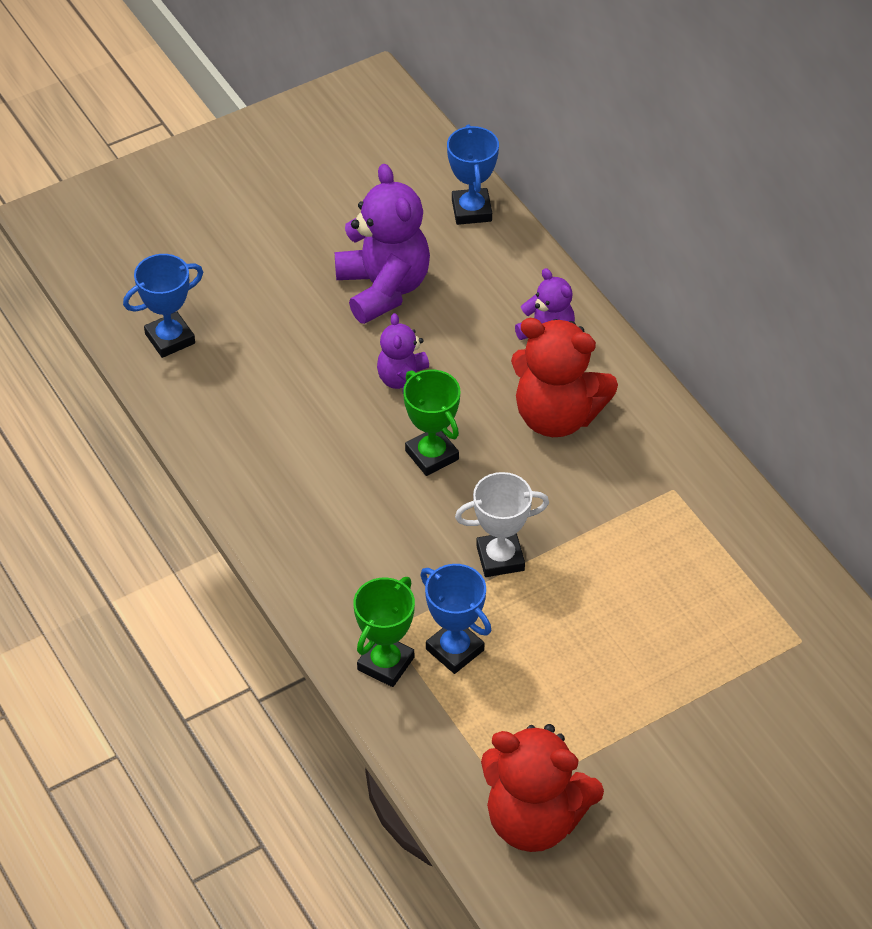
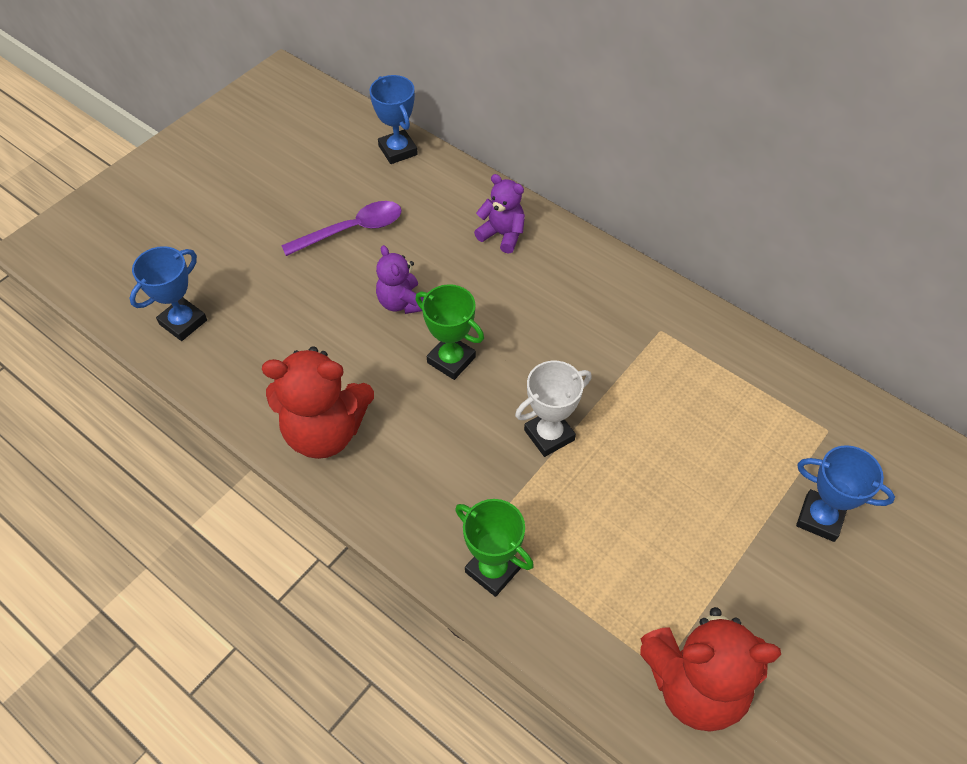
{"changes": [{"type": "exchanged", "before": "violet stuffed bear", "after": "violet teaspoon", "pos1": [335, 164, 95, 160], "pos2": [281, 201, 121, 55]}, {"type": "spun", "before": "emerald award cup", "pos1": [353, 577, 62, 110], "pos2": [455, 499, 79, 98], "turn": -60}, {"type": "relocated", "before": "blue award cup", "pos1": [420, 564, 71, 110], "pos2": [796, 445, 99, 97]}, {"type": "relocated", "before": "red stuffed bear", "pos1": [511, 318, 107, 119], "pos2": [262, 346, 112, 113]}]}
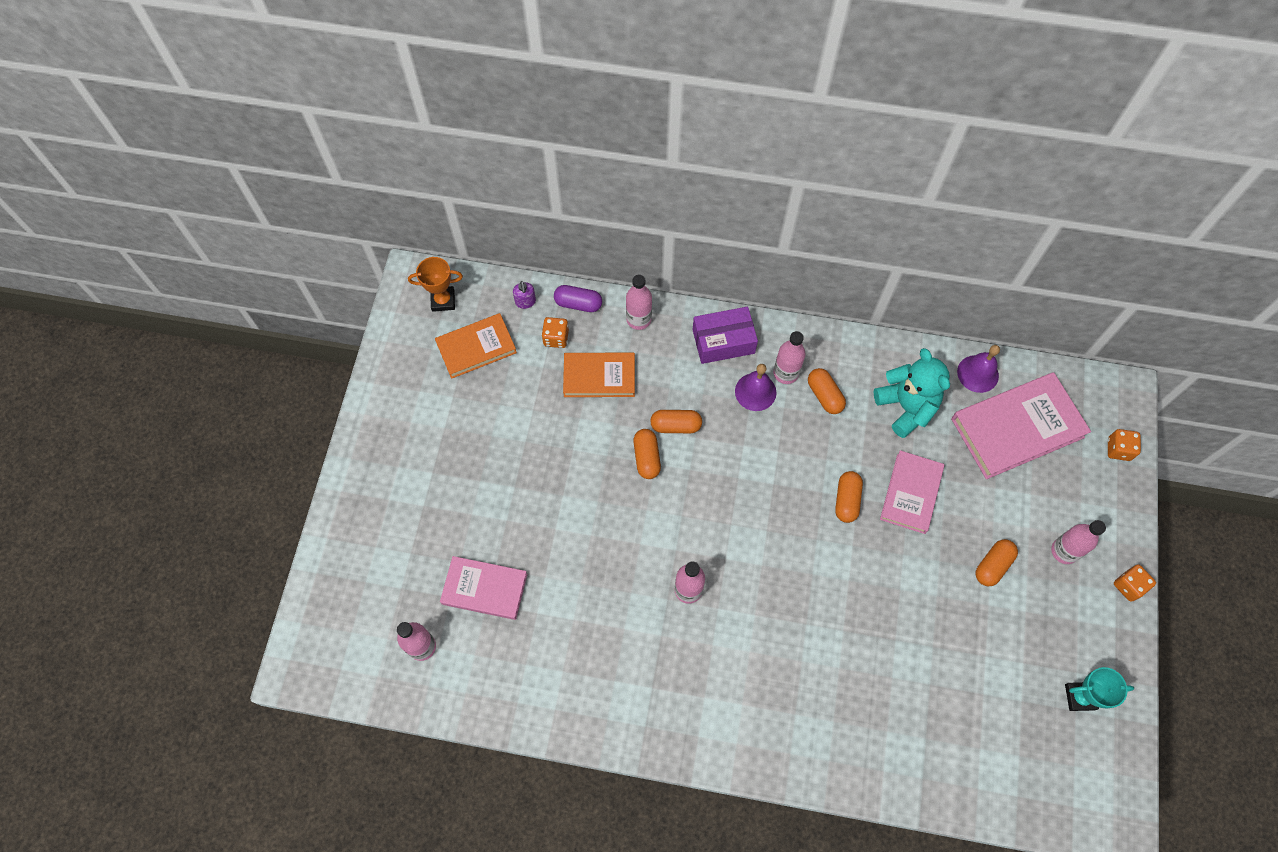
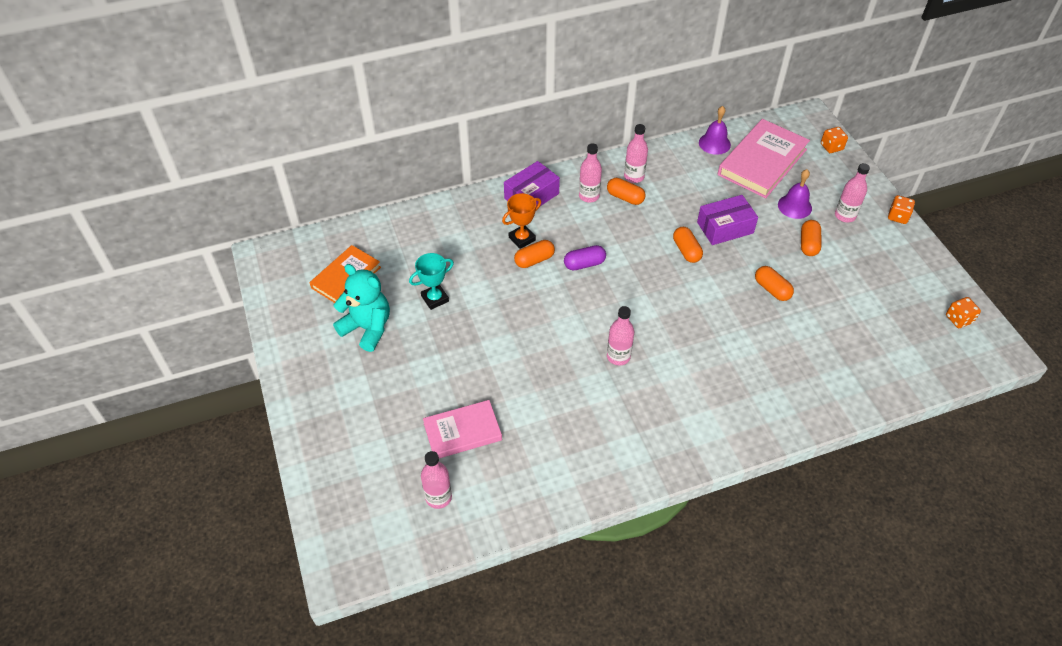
{"changes": [{"type": "relocated", "before": "bright orange award cup", "pos1": [408, 257, 55, 55], "pos2": [502, 193, 39, 56]}, {"type": "missing", "before": "violet soap pump", "pos1": [513, 281, 23, 28]}, {"type": "relocated", "before": "bright orange game die", "pos1": [542, 317, 27, 31], "pos2": [946, 297, 35, 31]}, {"type": "relocated", "before": "violet pill", "pos1": [554, 285, 48, 27], "pos2": [564, 245, 42, 25]}, {"type": "missing", "before": "bright orange book", "pos1": [563, 353, 72, 44]}, {"type": "relocated", "before": "pink bottle", "pos1": [626, 275, 26, 55], "pos2": [624, 124, 24, 59]}, {"type": "relocated", "before": "bright orange pill", "pos1": [633, 429, 28, 50], "pos2": [755, 266, 39, 35]}, {"type": "relocated", "before": "violet hand bell", "pos1": [735, 364, 41, 47], "pos2": [778, 169, 34, 50]}, {"type": "relocated", "before": "teal stuffed bear", "pos1": [874, 348, 76, 90], "pos2": [333, 264, 57, 88]}, {"type": "exchanged", "before": "pink book", "after": "violet box", "pos1": [880, 450, 64, 84], "pos2": [697, 195, 61, 50]}, {"type": "relocated", "before": "teal award cup", "pos1": [1065, 667, 69, 44], "pos2": [409, 253, 45, 57]}]}
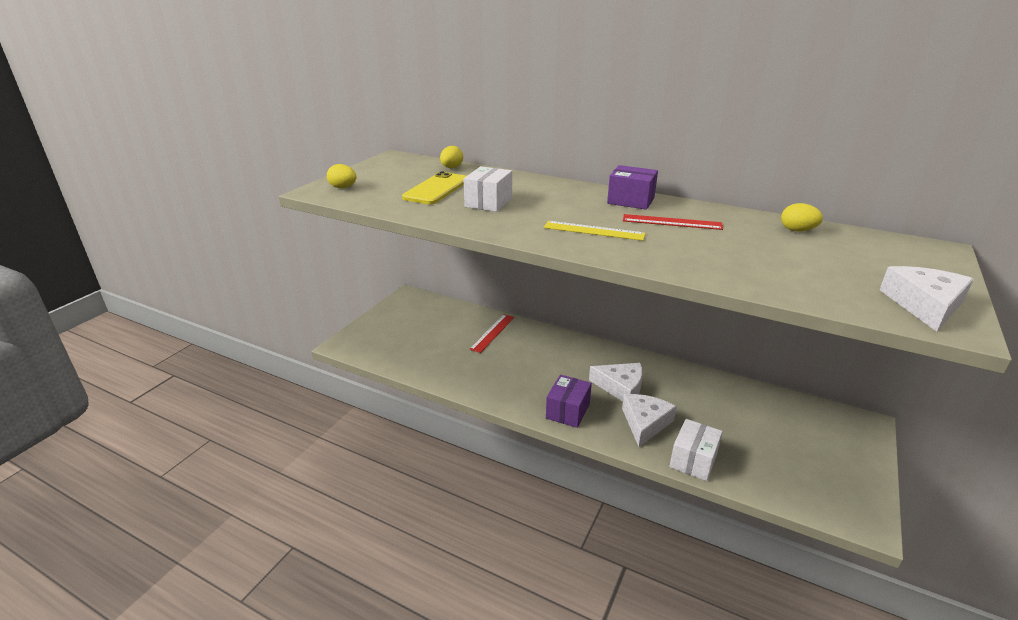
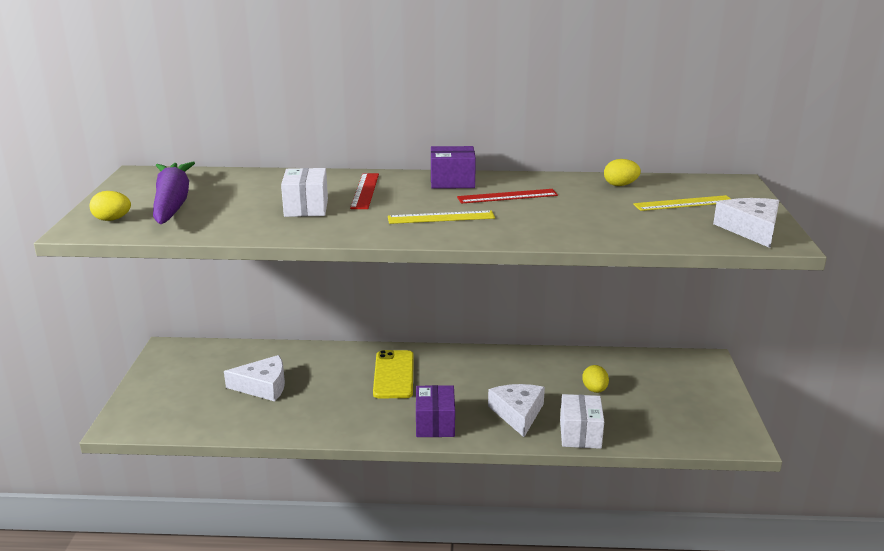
{"changes": [{"type": "relocated", "before": "golden mobile phone", "pos1": [402, 171, 64, 33], "pos2": [373, 350, 41, 48]}, {"type": "relocated", "before": "golden egg shape", "pos1": [440, 146, 23, 22], "pos2": [582, 365, 27, 28]}, {"type": "relocated", "before": "red straightedge", "pos1": [469, 314, 45, 39], "pos2": [350, 173, 29, 36]}, {"type": "relocated", "before": "snow-white piece of cheese", "pos1": [589, 363, 54, 39], "pos2": [224, 355, 61, 46]}, {"type": "appeared", "after": "violet root vegetable", "pos2": [153, 162, 42, 62]}, {"type": "appeared", "after": "golden straightedge", "pos2": [633, 195, 98, 16]}]}
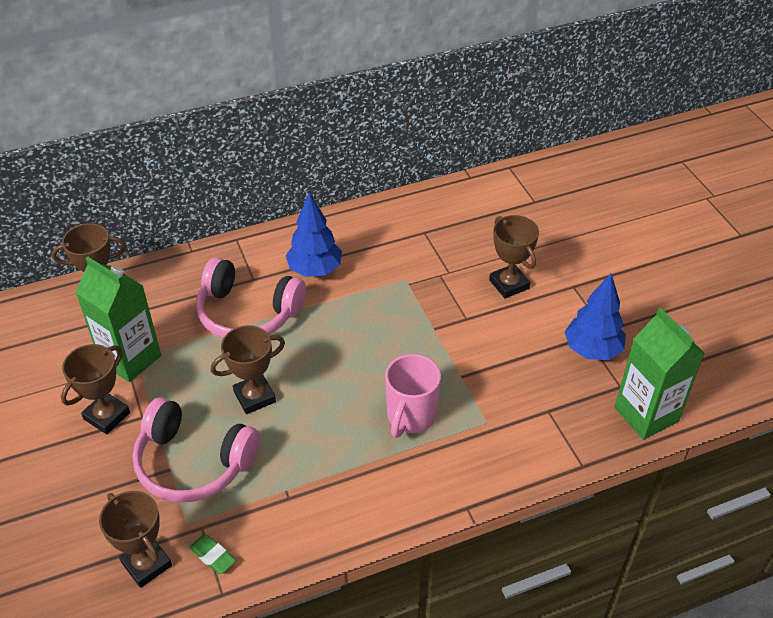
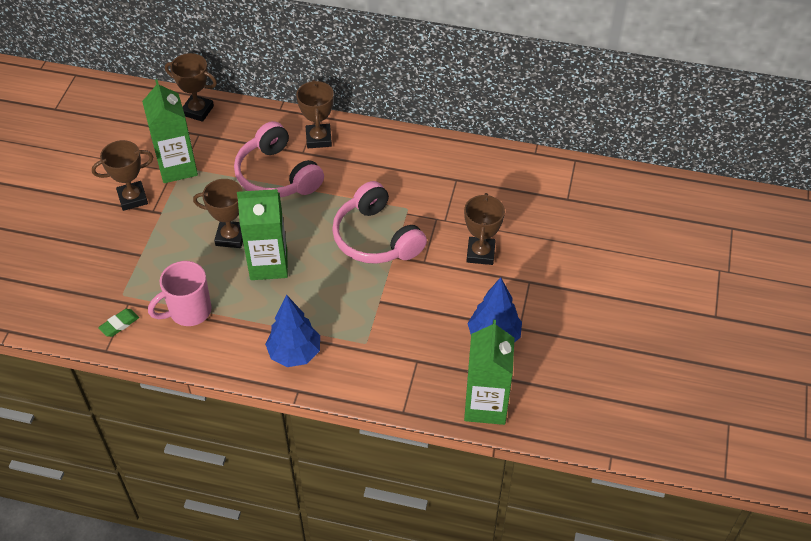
{"changes": [{"type": "relocated", "before": "russet award cup", "pos1": [99, 491, 73, 97], "pos2": [296, 80, 38, 68]}, {"type": "relocated", "before": "pink over-ear headphones", "pos1": [132, 397, 128, 105], "pos2": [332, 181, 95, 83]}, {"type": "spun", "before": "emerald gum eraser", "pos1": [189, 534, 47, 40], "pos2": [98, 309, 41, 28], "turn": 60}, {"type": "relocated", "before": "blue fir tree", "pos1": [286, 192, 56, 85], "pos2": [265, 294, 55, 73]}, {"type": "relocated", "before": "pink coffee mug", "pos1": [385, 354, 56, 84], "pos2": [148, 261, 64, 65]}, {"type": "appeared", "after": "emerald carton", "pos2": [237, 189, 51, 91]}]}
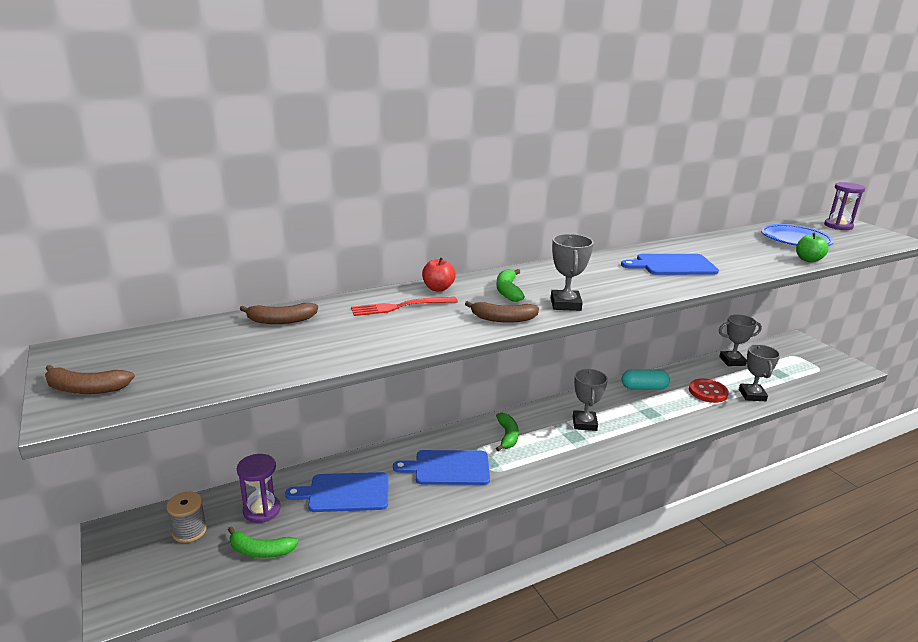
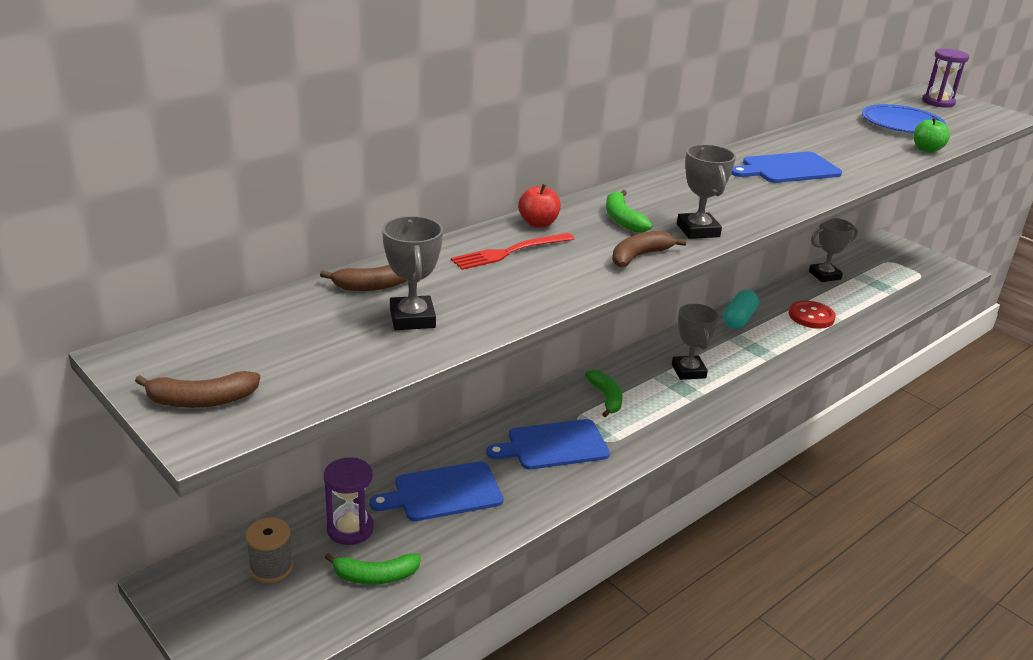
{"changes": [{"type": "spun", "before": "russet toy banana", "pos1": [465, 301, 74, 22], "pos2": [612, 231, 74, 36], "turn": 150}, {"type": "spun", "before": "teal pill", "pos1": [621, 369, 49, 21], "pos2": [723, 290, 36, 39], "turn": -45}, {"type": "relocated", "before": "grey award cup", "pos1": [739, 344, 41, 57], "pos2": [382, 216, 61, 114]}]}
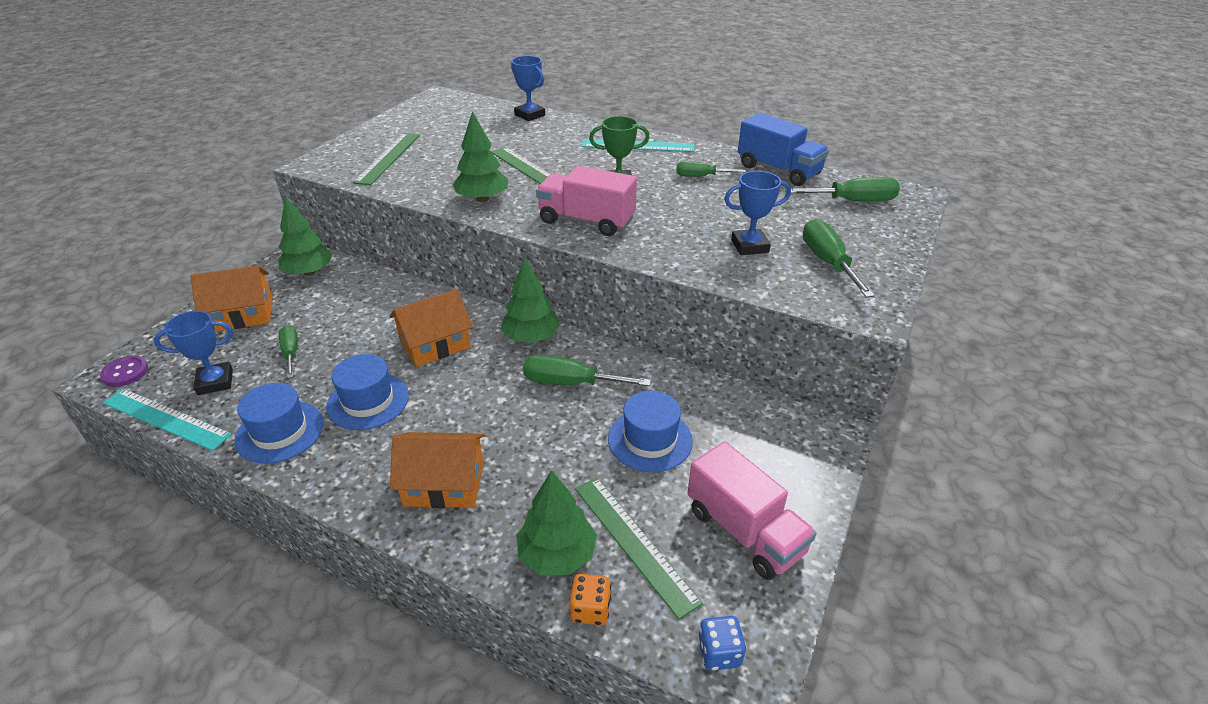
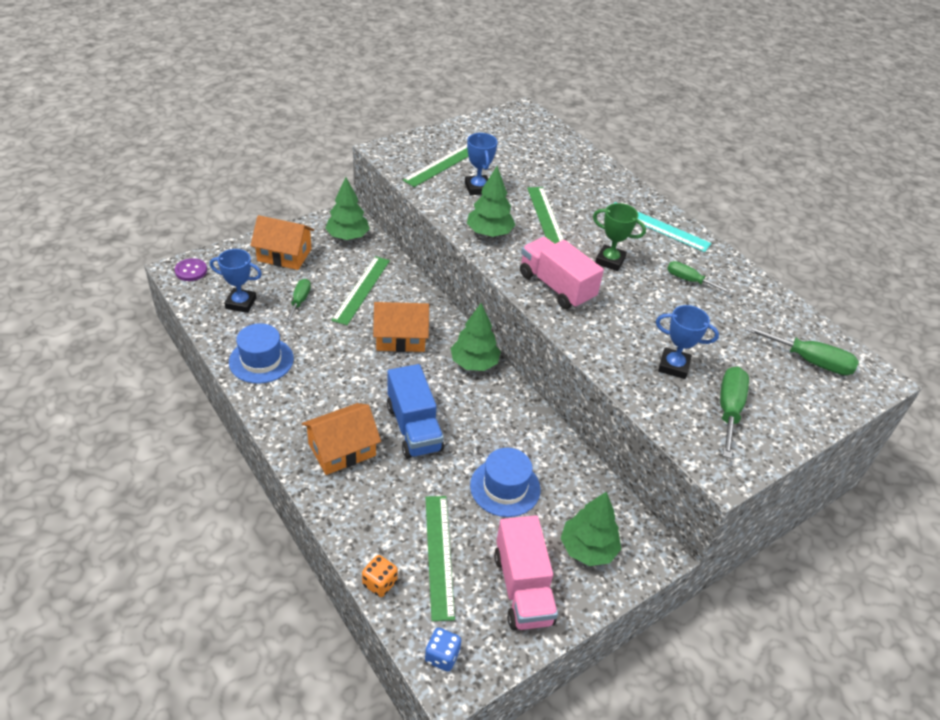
{"changes": [{"type": "missing", "before": "teal straightedge", "pos1": [103, 389, 129, 62]}, {"type": "missing", "before": "blue tall hat", "pos1": [326, 354, 83, 76]}, {"type": "spun", "before": "bright orange house", "pos1": [390, 432, 95, 76], "pos2": [302, 403, 79, 72], "turn": -60}, {"type": "relocated", "before": "blue award cup", "pos1": [511, 56, 34, 65], "pos2": [465, 133, 33, 62]}, {"type": "relocated", "before": "emerald fir tree", "pos1": [516, 470, 81, 105], "pos2": [560, 491, 61, 75]}, {"type": "missing", "before": "emerald flat screwdriver", "pos1": [523, 355, 128, 31]}, {"type": "relocated", "before": "blue lorry", "pos1": [738, 113, 91, 73], "pos2": [387, 364, 57, 95]}, {"type": "appeared", "after": "emerald straightedge", "pos2": [331, 256, 59, 69]}]}
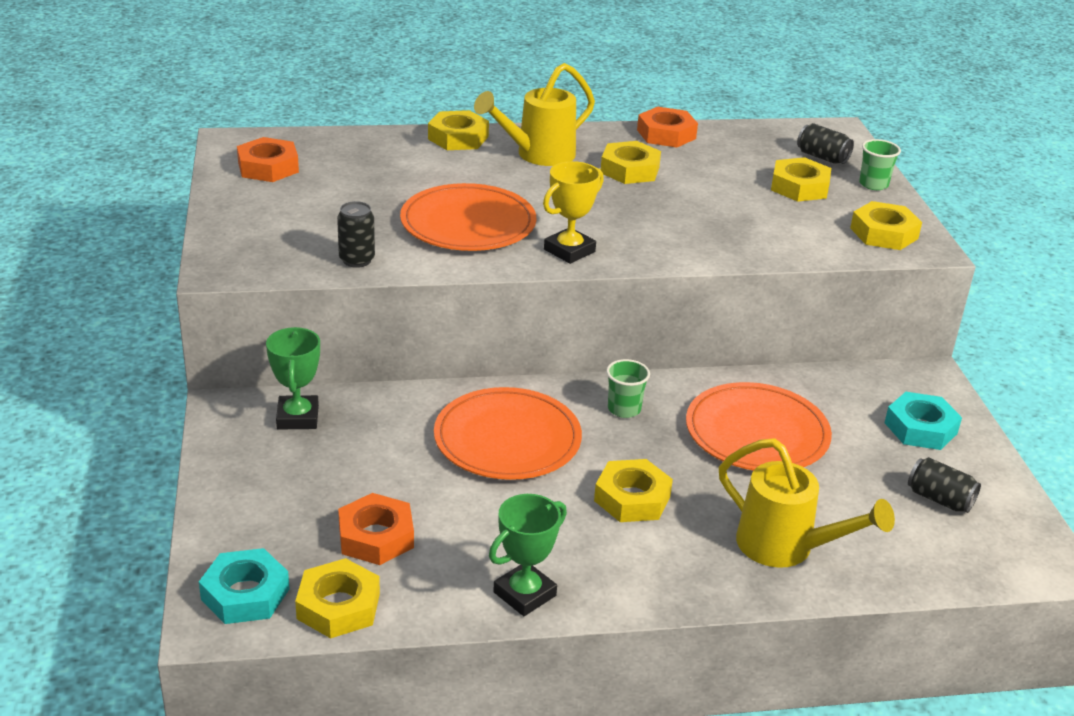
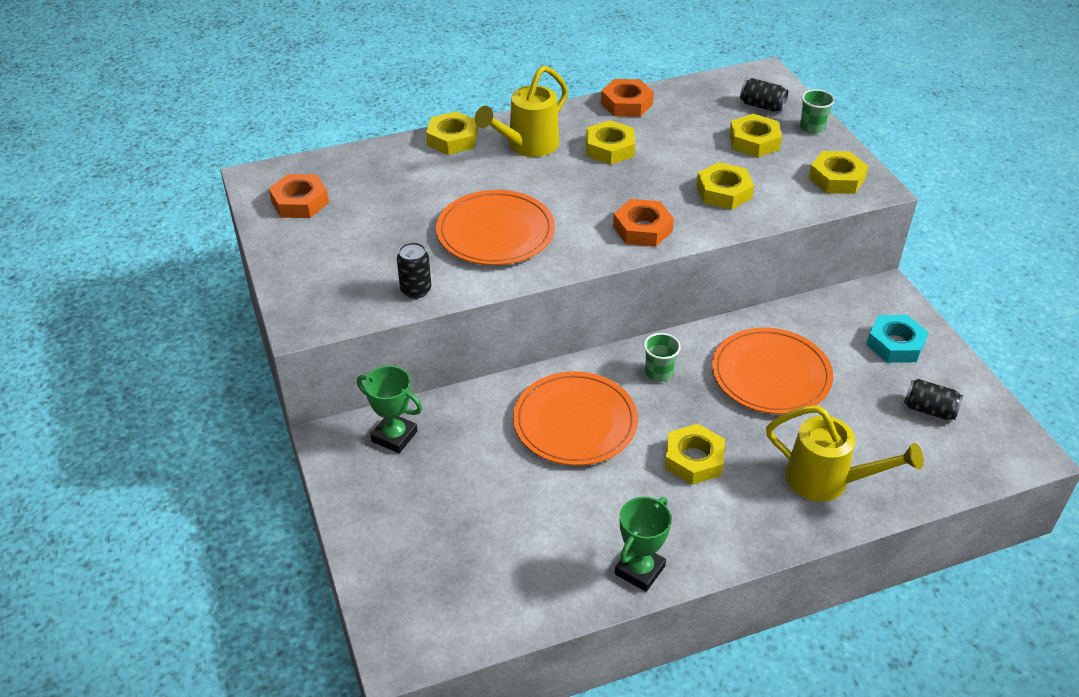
{"changes": [{"type": "missing", "before": "teal nut", "pos1": [199, 548, 90, 76]}, {"type": "spun", "before": "emerald award cup", "pos1": [266, 327, 54, 102], "pos2": [357, 366, 65, 87], "turn": -45}, {"type": "relocated", "before": "golden nut", "pos1": [295, 558, 85, 80], "pos2": [696, 162, 58, 48]}, {"type": "relocated", "before": "bright orange nut", "pos1": [338, 493, 76, 72], "pos2": [613, 199, 61, 48]}, {"type": "missing", "before": "golden award cup", "pos1": [543, 161, 61, 103]}]}
